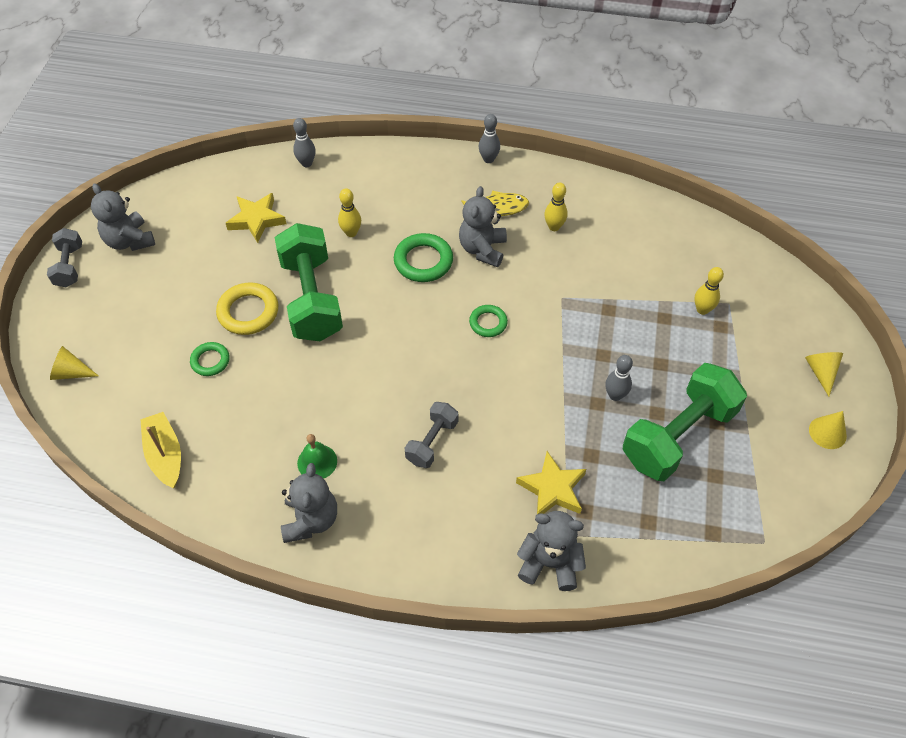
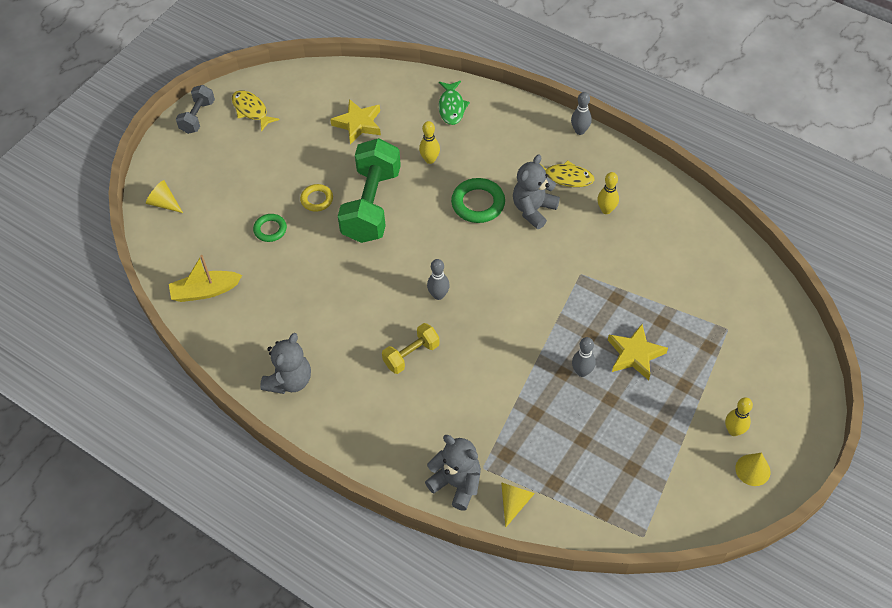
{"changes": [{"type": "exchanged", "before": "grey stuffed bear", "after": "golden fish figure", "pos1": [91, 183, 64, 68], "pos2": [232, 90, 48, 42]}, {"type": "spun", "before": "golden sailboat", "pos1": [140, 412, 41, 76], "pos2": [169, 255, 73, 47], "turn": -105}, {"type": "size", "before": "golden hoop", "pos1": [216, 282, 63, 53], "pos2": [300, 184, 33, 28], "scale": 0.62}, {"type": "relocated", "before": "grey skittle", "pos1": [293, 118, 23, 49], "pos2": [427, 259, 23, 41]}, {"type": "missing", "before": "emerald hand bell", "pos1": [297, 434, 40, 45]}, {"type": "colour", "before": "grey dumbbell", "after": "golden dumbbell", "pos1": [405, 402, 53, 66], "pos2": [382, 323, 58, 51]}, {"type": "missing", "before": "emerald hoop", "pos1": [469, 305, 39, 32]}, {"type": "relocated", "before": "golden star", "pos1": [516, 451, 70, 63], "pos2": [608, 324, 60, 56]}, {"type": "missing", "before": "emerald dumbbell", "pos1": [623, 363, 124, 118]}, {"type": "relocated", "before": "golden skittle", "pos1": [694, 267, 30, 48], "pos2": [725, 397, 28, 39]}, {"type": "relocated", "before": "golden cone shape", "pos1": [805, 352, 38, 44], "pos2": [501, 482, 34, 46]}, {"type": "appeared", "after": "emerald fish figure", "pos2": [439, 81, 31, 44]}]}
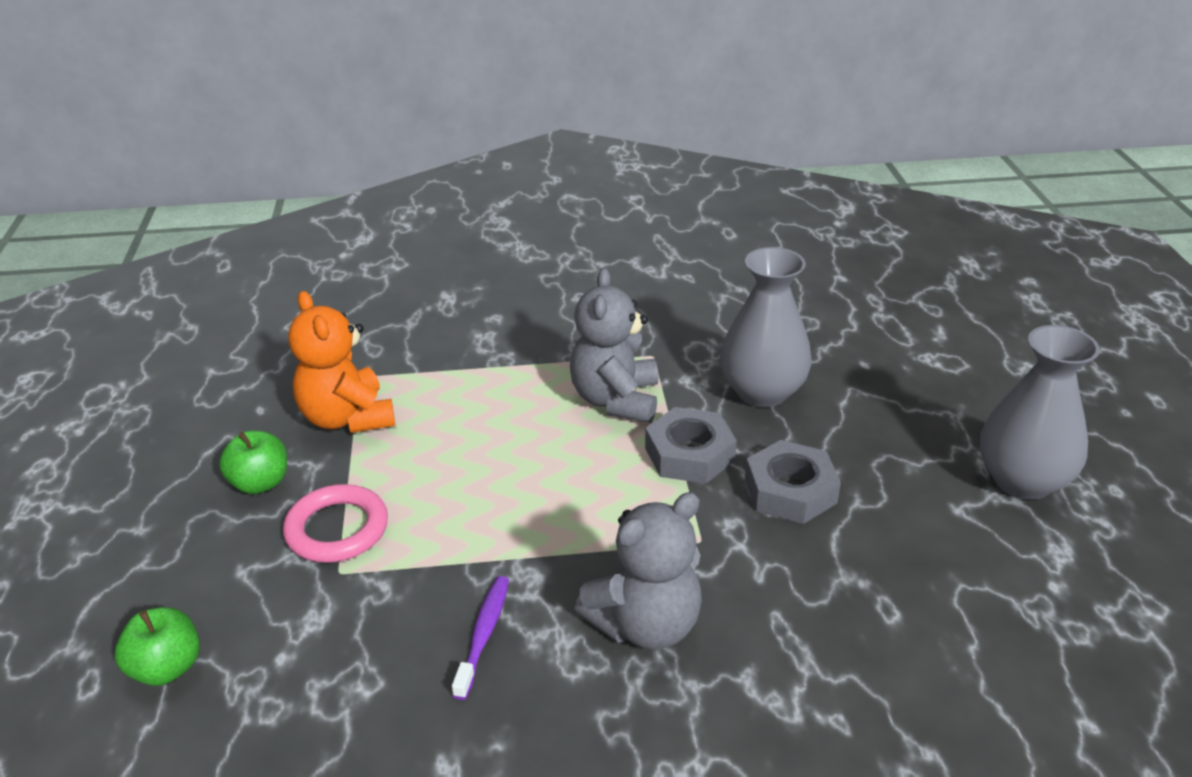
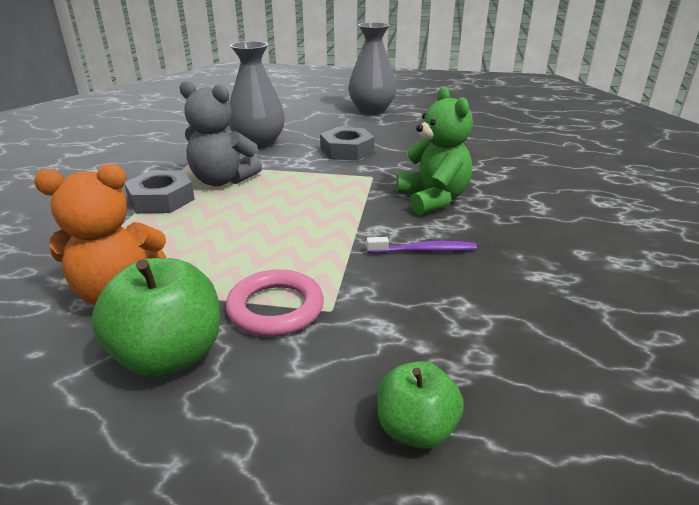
{"changes": [{"type": "size", "before": "emerald apple fruit", "pos1": [219, 431, 68, 63], "pos2": [92, 258, 128, 119], "scale": 1.61}, {"type": "spun", "before": "violet dental brush", "pos1": [452, 576, 57, 124], "pos2": [367, 237, 110, 17], "turn": 150}, {"type": "colour", "before": "grey stuffed bear", "after": "emerald stuffed bear", "pos1": [575, 492, 127, 157], "pos2": [396, 87, 77, 128]}, {"type": "relocated", "before": "grey nut", "pos1": [645, 407, 92, 77], "pos2": [125, 170, 70, 43]}]}
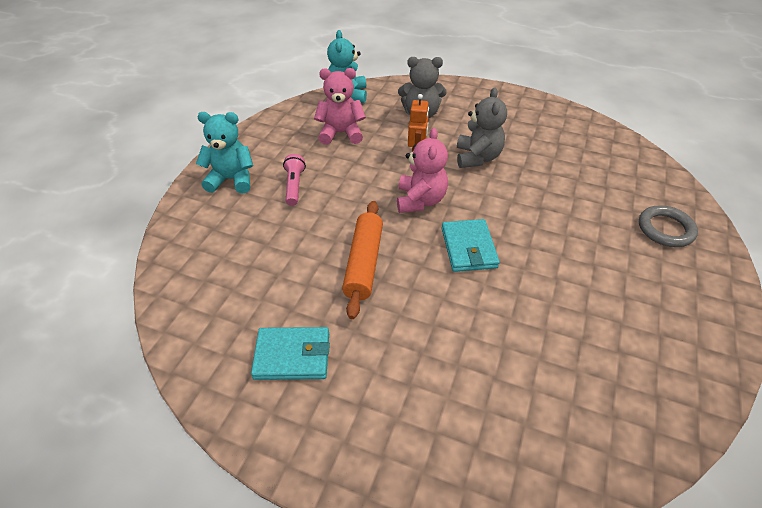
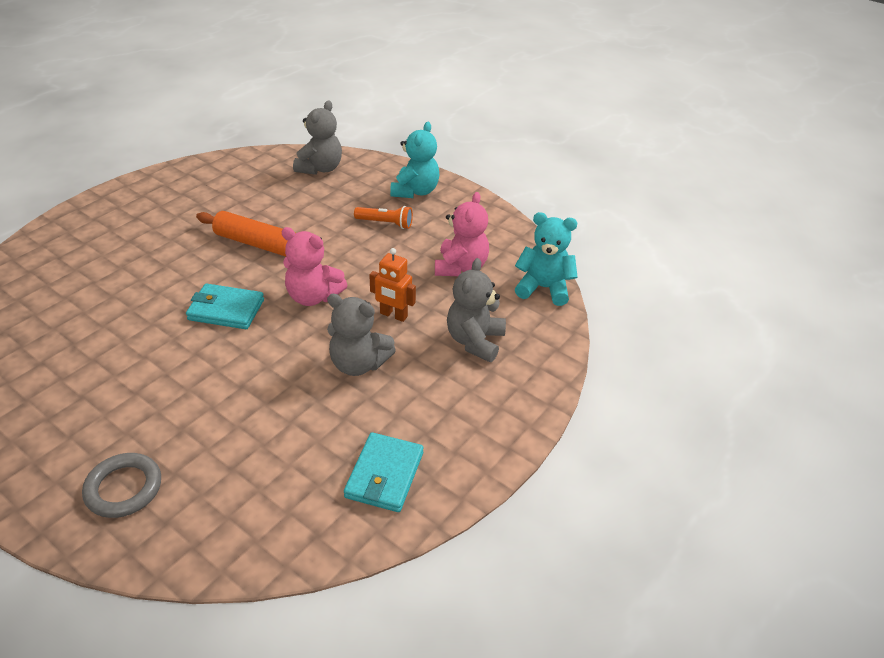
{"changes": [{"type": "relocated", "before": "teal wallet", "pos1": [251, 327, 79, 53], "pos2": [344, 432, 80, 80]}, {"type": "colour", "before": "pink flashlight", "after": "bright orange flashlight", "pos1": [283, 154, 23, 52], "pos2": [354, 206, 59, 23]}, {"type": "appeared", "after": "grey stuffed bear", "pos2": [293, 101, 49, 74]}]}
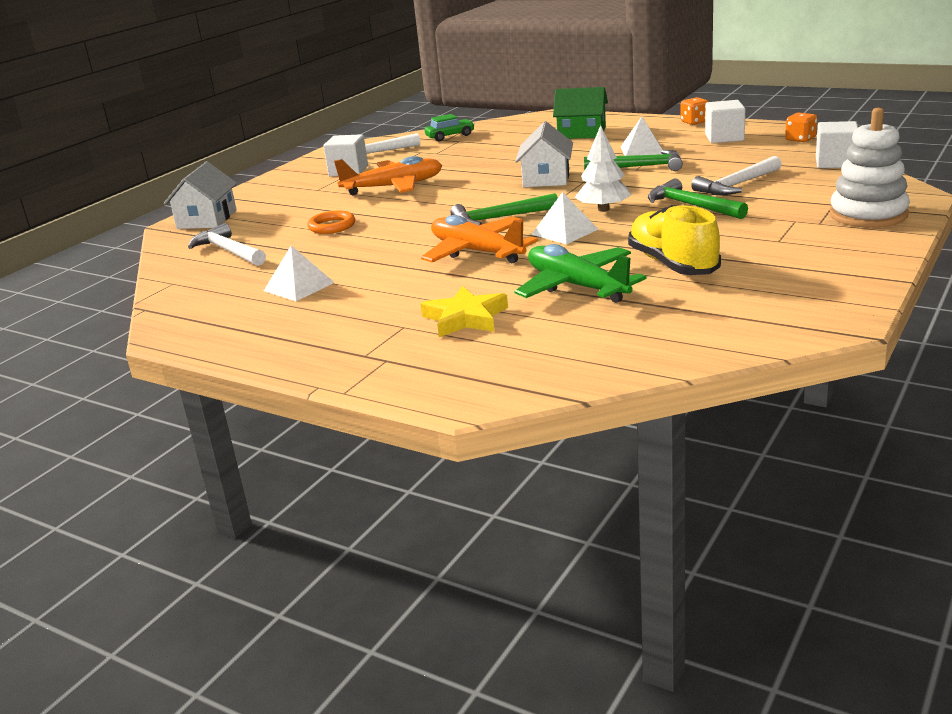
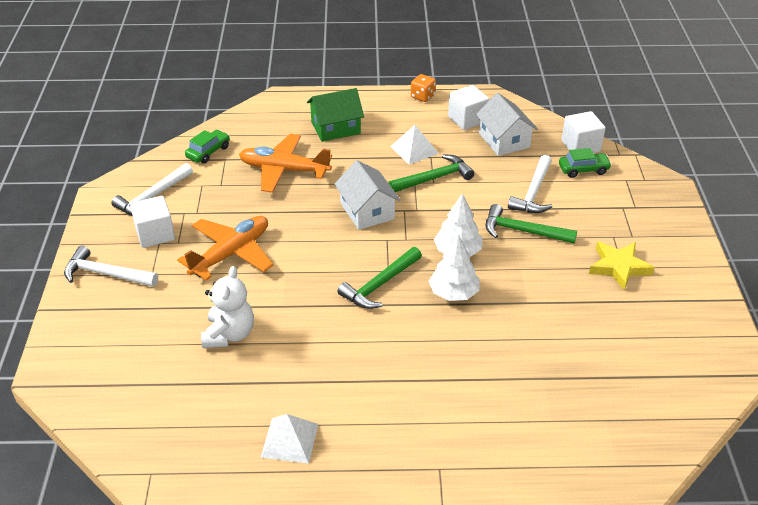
{"changes": [{"type": "relocated", "before": "snow-white house", "pos1": [164, 161, 73, 68], "pos2": [476, 93, 62, 63]}, {"type": "relocated", "before": "snow-white hammer", "pos1": [188, 223, 78, 43], "pos2": [64, 246, 94, 41]}, {"type": "exchanged", "before": "bright orange hoop", "after": "snow-white stuffed bear", "pos1": [307, 211, 48, 23], "pos2": [201, 266, 53, 82]}, {"type": "relocated", "before": "bright orange toy plane", "pos1": [421, 215, 117, 48], "pos2": [239, 134, 93, 59]}, {"type": "relocated", "before": "golden star", "pos1": [421, 286, 87, 51], "pos2": [589, 241, 65, 49]}, {"type": "missing", "before": "emerald toy plane", "pos1": [514, 244, 132, 59]}, {"type": "exchanged", "before": "snow-white pyramid shape", "after": "snow-white fir tree", "pos1": [531, 192, 68, 52], "pos2": [429, 234, 51, 67]}, {"type": "missing", "before": "golden lace-up shoe", "pos1": [628, 205, 93, 70]}, {"type": "missing", "before": "bright orange game die", "pos1": [785, 112, 32, 30]}, {"type": "missing", "before": "snow-white stacking rings", "pos1": [830, 108, 80, 120]}, {"type": "appeared", "after": "emerald automobile", "pos2": [559, 148, 53, 30]}]}
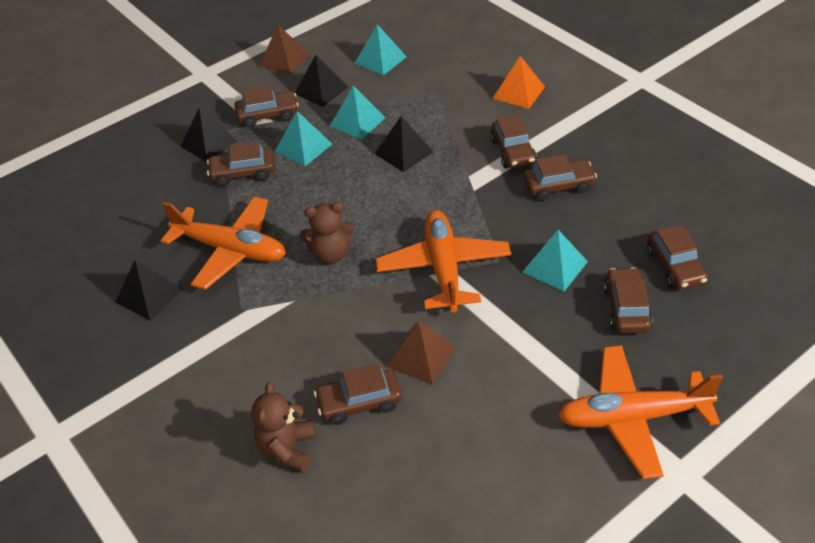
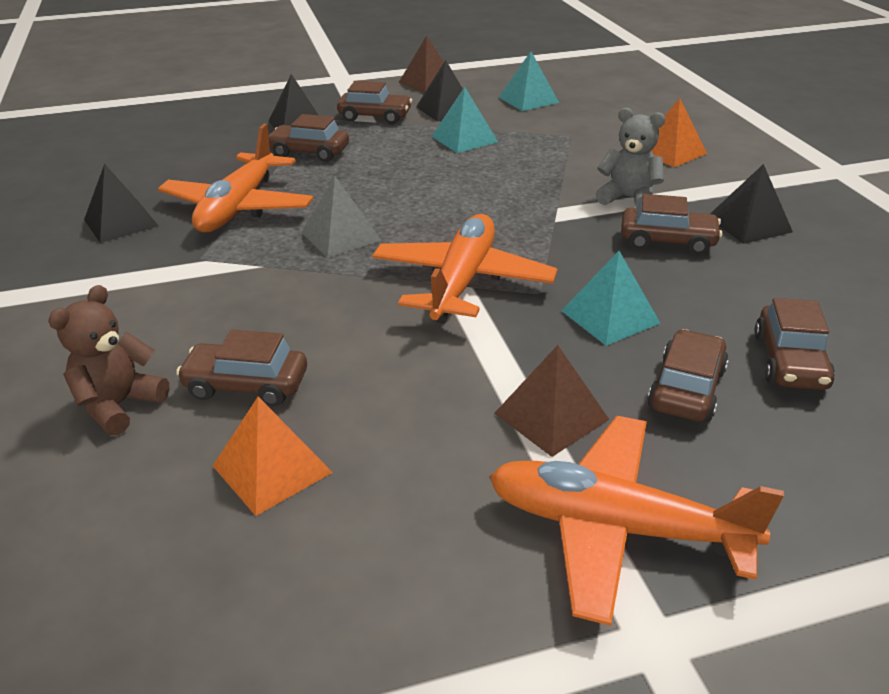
{"changes": [{"type": "spun", "before": "bright orange toy plane", "pos1": [161, 197, 125, 93], "pos2": [158, 124, 156, 108], "turn": 60}, {"type": "missing", "before": "teal pyramid shape", "pos1": [275, 111, 57, 55]}, {"type": "exchanged", "before": "russet stuffed bear", "after": "grey pyramid shape", "pos1": [299, 202, 56, 62], "pos2": [301, 176, 81, 82]}, {"type": "relocated", "before": "jet-black pyramid shape", "pos1": [375, 116, 58, 56], "pos2": [710, 164, 83, 80]}, {"type": "relocated", "before": "russet pyramid shape", "pos1": [386, 320, 69, 65], "pos2": [494, 345, 115, 112]}, {"type": "exchanged", "before": "russet automobile", "after": "grey stuffed bear", "pos1": [490, 115, 47, 53], "pos2": [596, 108, 69, 100]}, {"type": "appeared", "after": "bright orange pyramid shape", "pos2": [213, 397, 120, 119]}]}
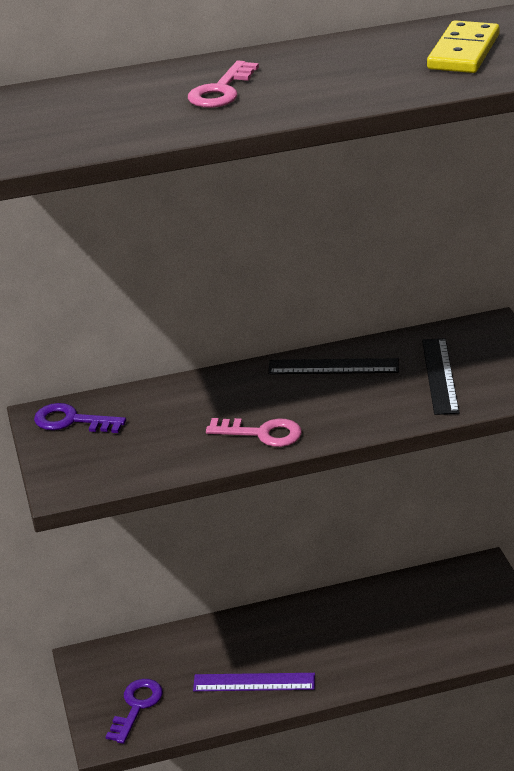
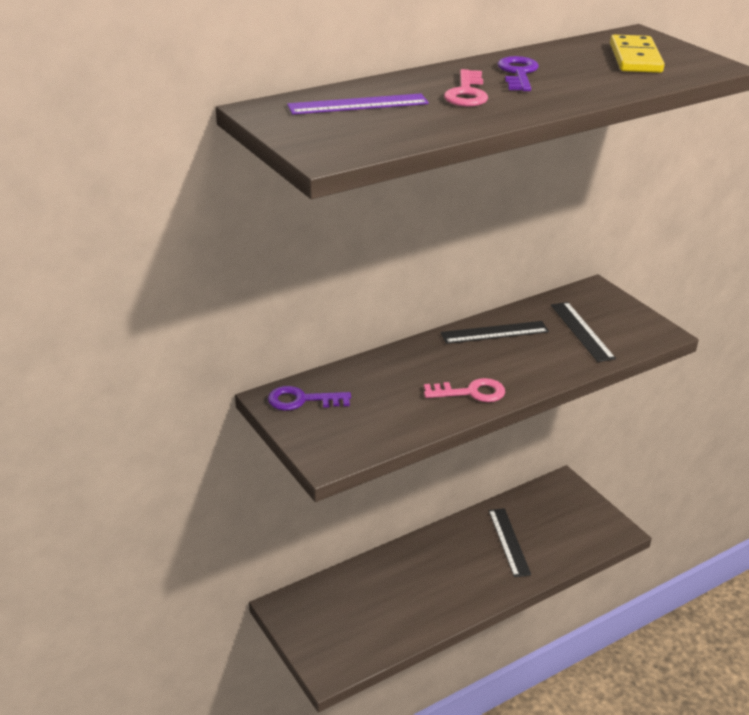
{"changes": [{"type": "relocated", "before": "violet latchkey", "pos1": [106, 679, 57, 65], "pos2": [497, 56, 42, 35]}, {"type": "relocated", "before": "violet straightedge", "pos1": [193, 673, 122, 18], "pos2": [287, 93, 142, 22]}, {"type": "appeared", "after": "jet-black straightedge", "pos2": [488, 508, 43, 69]}]}
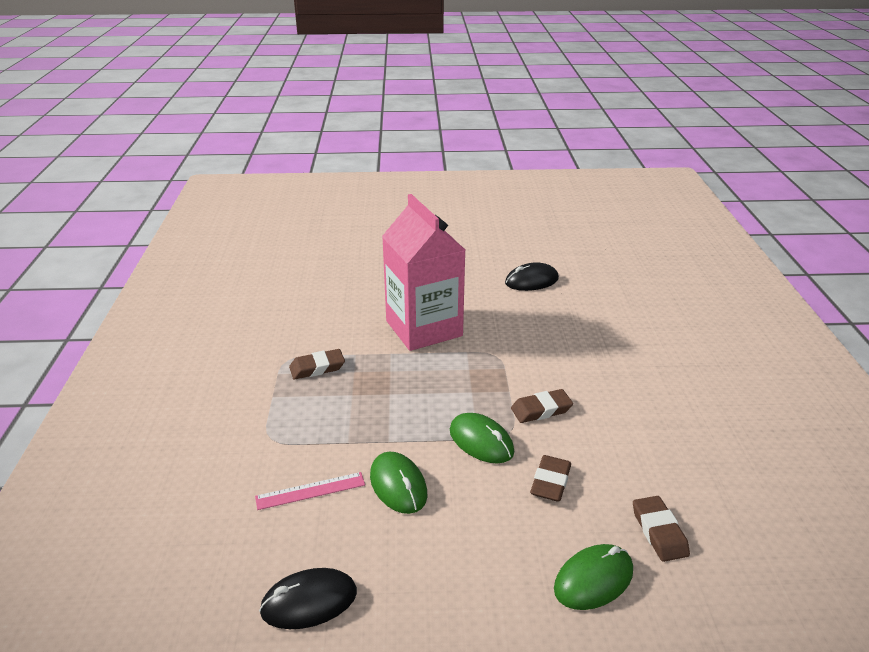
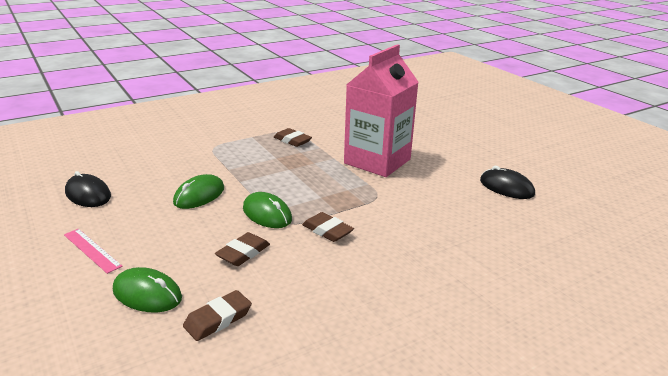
{"changes": [{"type": "relocated", "before": "pink straightedge", "pos1": [255, 472, 110, 38], "pos2": [64, 229, 59, 45]}, {"type": "spun", "before": "emerald computer mouse", "pos1": [450, 413, 64, 50], "pos2": [243, 192, 49, 36], "turn": -60}, {"type": "spun", "before": "russet gum eraser", "pos1": [530, 455, 41, 47], "pos2": [215, 232, 55, 34], "turn": -45}]}
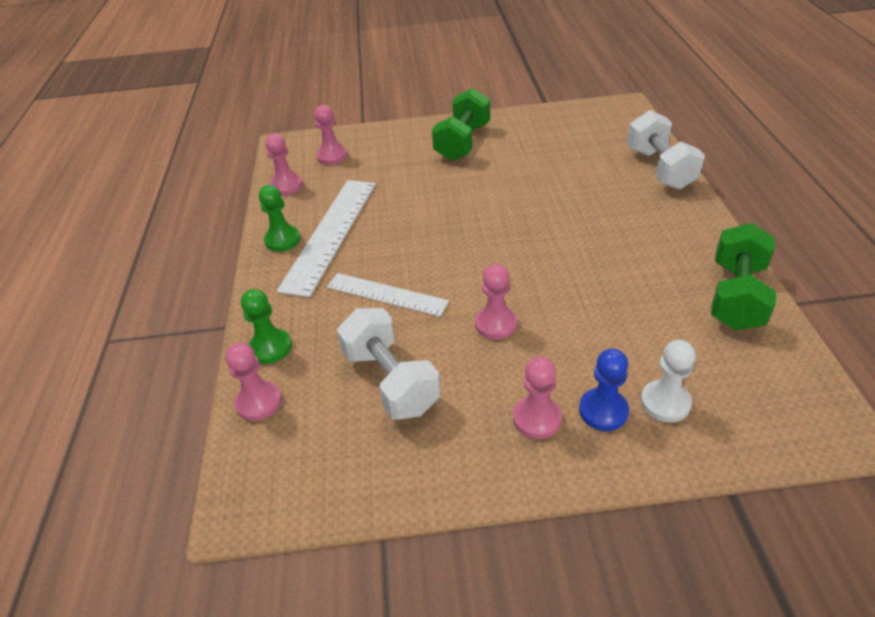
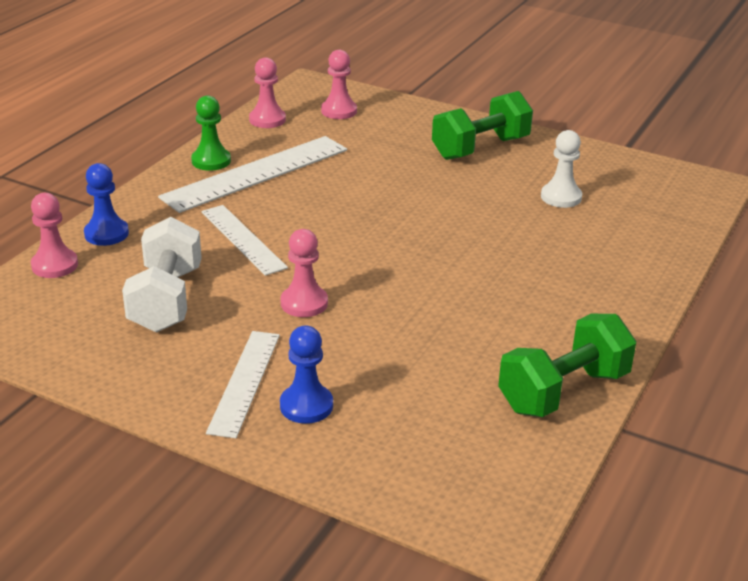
{"changes": [{"type": "colour", "before": "emerald game pawn", "after": "blue game pawn", "pos1": [241, 289, 51, 75], "pos2": [84, 163, 45, 83]}, {"type": "exchanged", "before": "pink game pawn", "after": "snow-white straightedge", "pos1": [513, 357, 49, 82], "pos2": [206, 331, 74, 107]}, {"type": "missing", "before": "snow-white dumbbell", "pos1": [627, 110, 78, 80]}, {"type": "relocated", "before": "snow-white game pawn", "pos1": [641, 340, 55, 83], "pos2": [541, 130, 41, 78]}]}
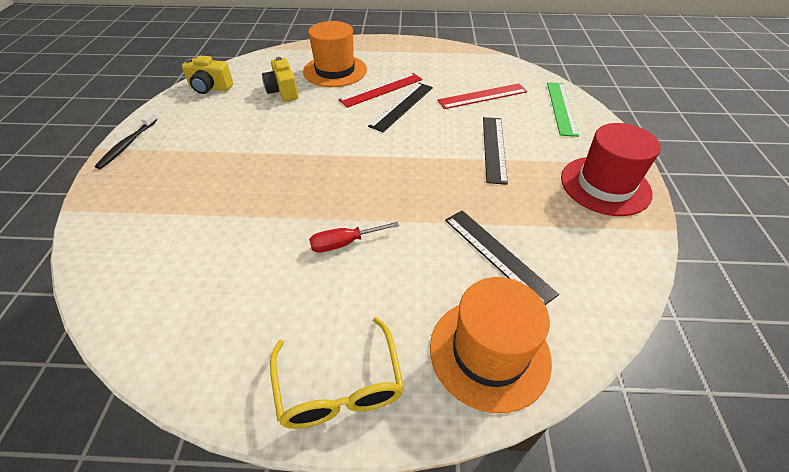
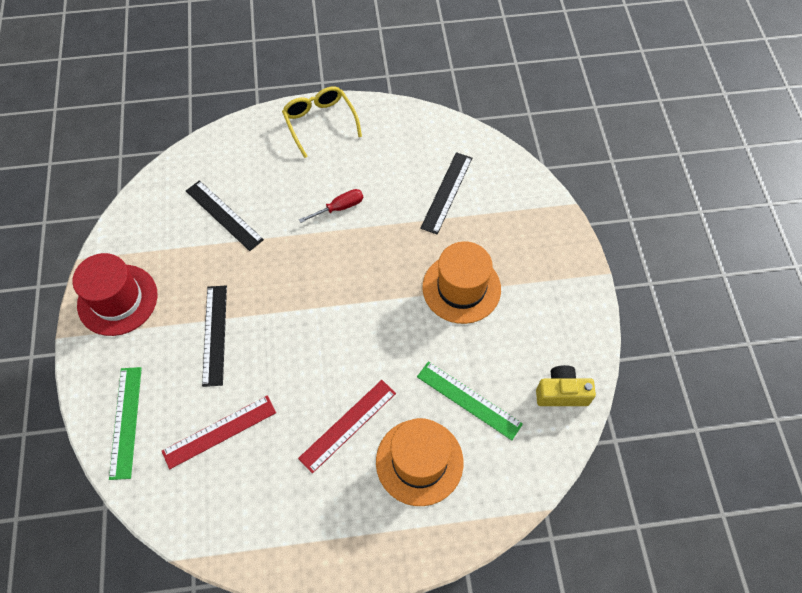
{"changes": [{"type": "missing", "before": "jet-black dental brush", "pos1": [95, 112, 62, 57]}, {"type": "exchanged", "before": "golden compact camera", "after": "emerald straightedge", "pos1": [262, 57, 36, 45], "pos2": [417, 361, 106, 80]}, {"type": "relocated", "before": "jet-black straightedge", "pos1": [368, 83, 65, 49], "pos2": [420, 152, 52, 82]}, {"type": "relocated", "before": "bright orange tall hat", "pos1": [430, 277, 122, 136], "pos2": [423, 241, 78, 83]}]}
